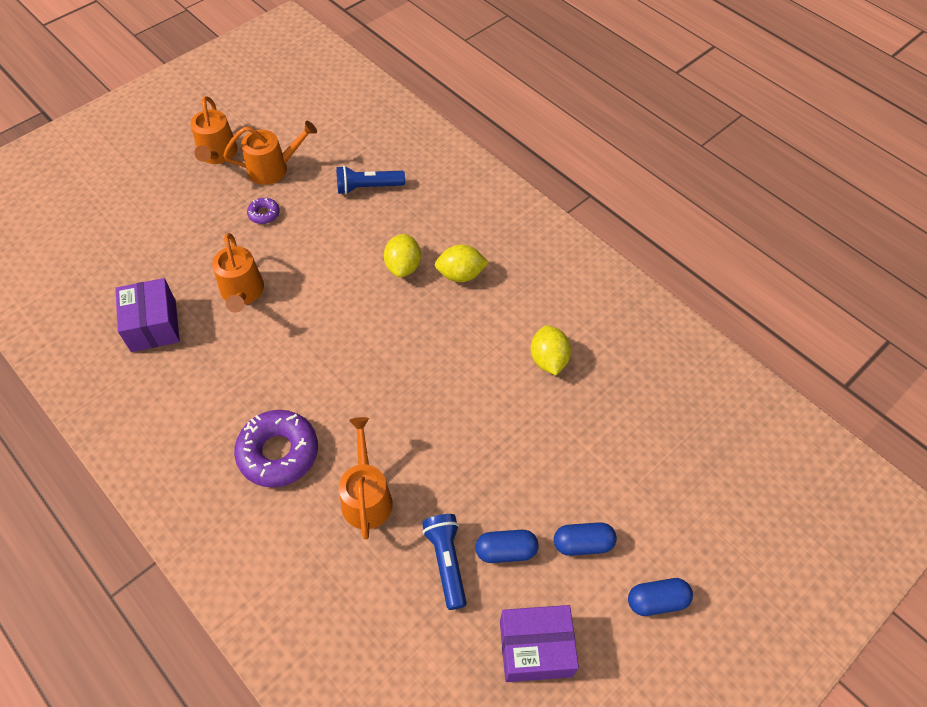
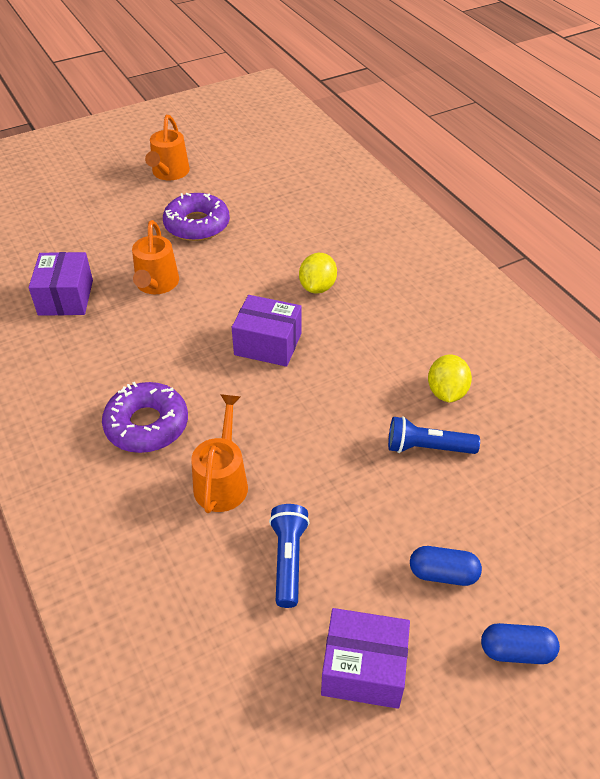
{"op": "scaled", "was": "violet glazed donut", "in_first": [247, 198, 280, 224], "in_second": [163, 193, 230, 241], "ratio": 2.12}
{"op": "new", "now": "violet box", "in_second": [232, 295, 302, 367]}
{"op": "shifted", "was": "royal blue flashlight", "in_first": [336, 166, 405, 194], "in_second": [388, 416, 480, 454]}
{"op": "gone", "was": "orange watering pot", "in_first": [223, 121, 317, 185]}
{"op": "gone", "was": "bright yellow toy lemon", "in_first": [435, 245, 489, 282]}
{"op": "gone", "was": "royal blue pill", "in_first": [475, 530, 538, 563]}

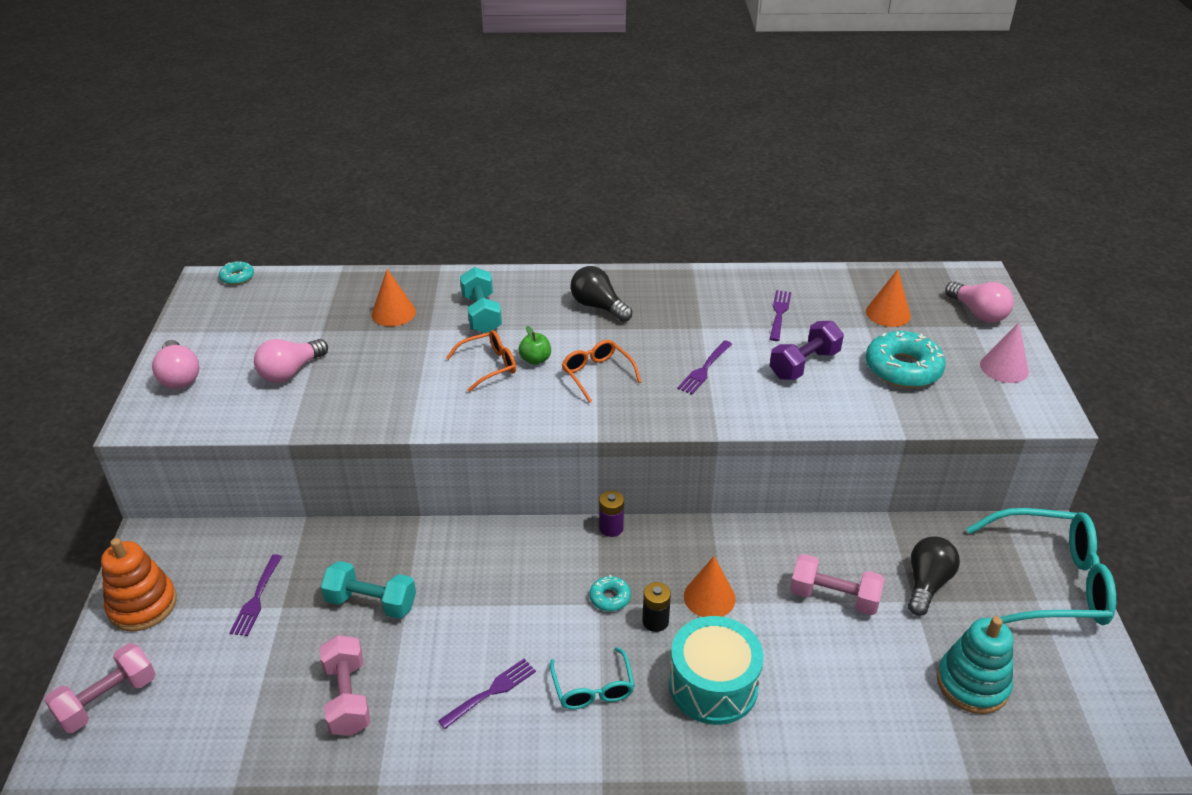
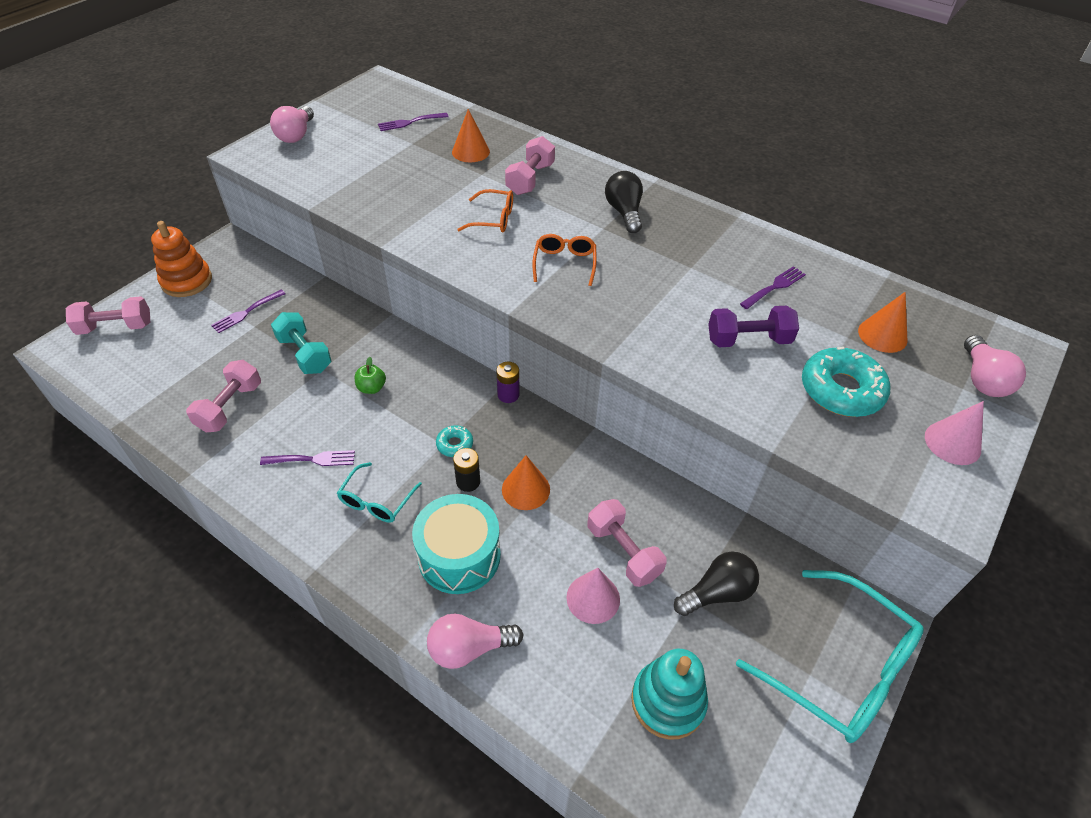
{"op": "shifted", "was": "emerald toy apple", "in_first": [519, 326, 551, 365], "in_second": [355, 357, 386, 394]}
{"op": "shifted", "was": "violet dinner fork", "in_first": [677, 340, 732, 394], "in_second": [378, 113, 449, 131]}
{"op": "shifted", "was": "pink light bulb", "in_first": [254, 339, 328, 383], "in_second": [427, 613, 524, 669]}
{"op": "repainted", "was": "turquoise dumbbell", "now": "pink dumbbell", "in_first": [460, 267, 502, 333], "in_second": [505, 136, 555, 195]}
{"op": "new", "now": "pink cone", "in_second": [566, 568, 620, 624]}
{"op": "gone", "was": "turquoise glazed donut", "in_first": [219, 261, 254, 285]}

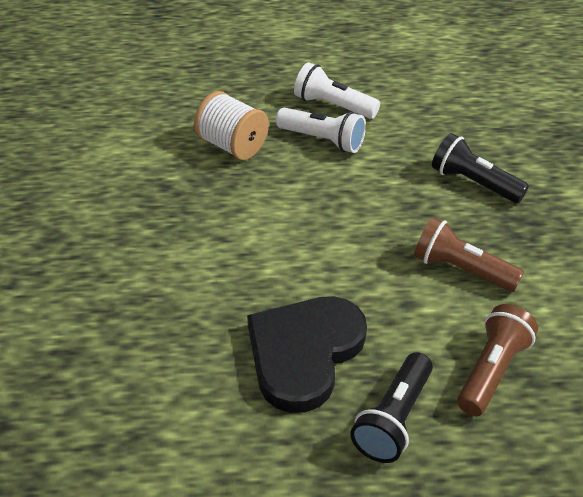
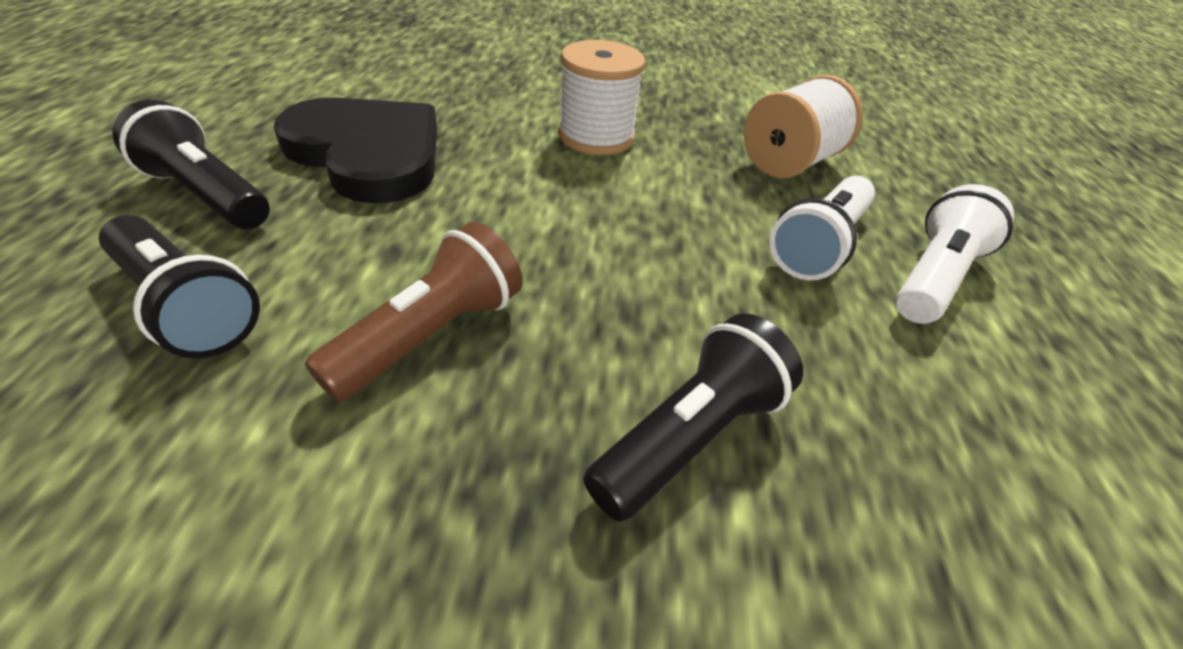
{"op": "repainted", "was": "dark brown flashlight", "now": "ebony flashlight", "in_first": [457, 304, 538, 416], "in_second": [99, 215, 260, 359]}
{"op": "new", "now": "pure white bobbin", "in_second": [558, 40, 645, 155]}

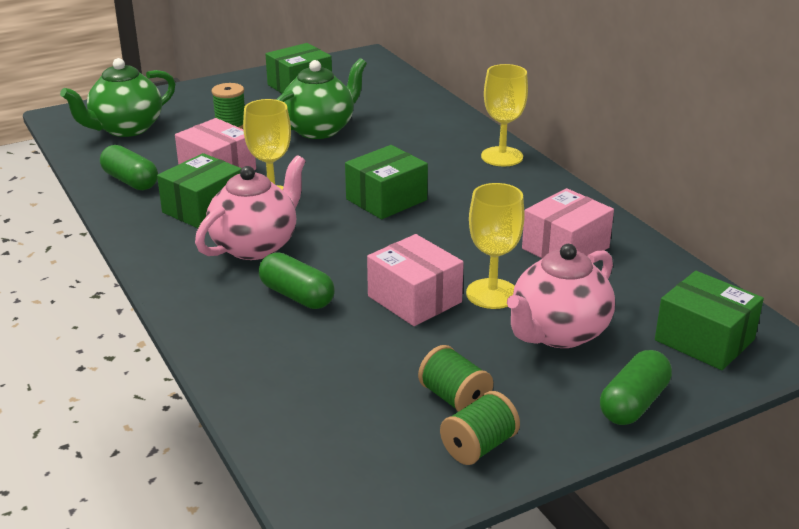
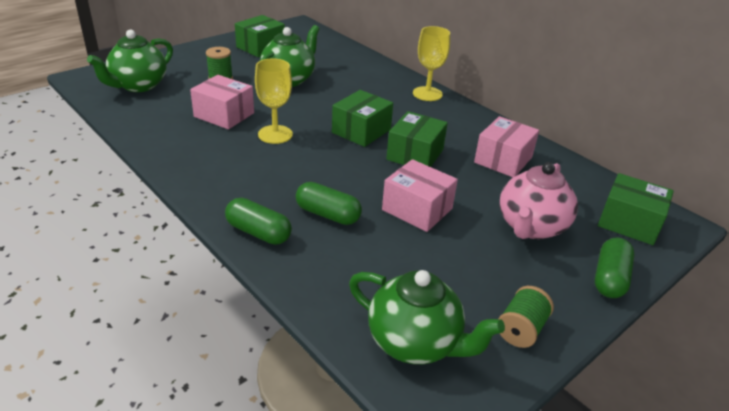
{"op": "shifted", "was": "emerald pill", "in_first": [100, 145, 158, 190], "in_second": [225, 198, 292, 245]}
{"op": "new", "now": "emerald teapot", "in_second": [349, 270, 505, 364]}
{"op": "shifted", "was": "emerald box", "in_first": [157, 153, 242, 228], "in_second": [386, 111, 448, 167]}
{"op": "gone", "was": "pink teapot", "in_first": [195, 155, 306, 260]}
{"op": "gone", "was": "emerald bobbin", "in_first": [418, 345, 493, 412]}
{"op": "gone", "was": "bright yellow goblet", "in_first": [466, 183, 525, 309]}

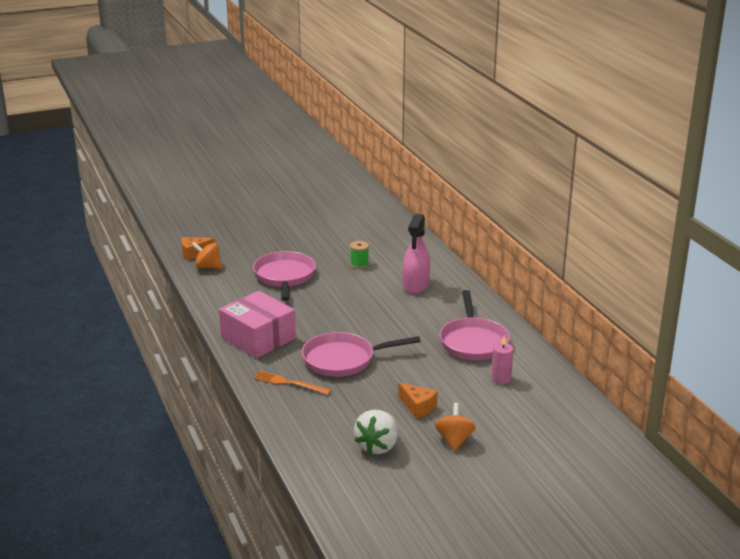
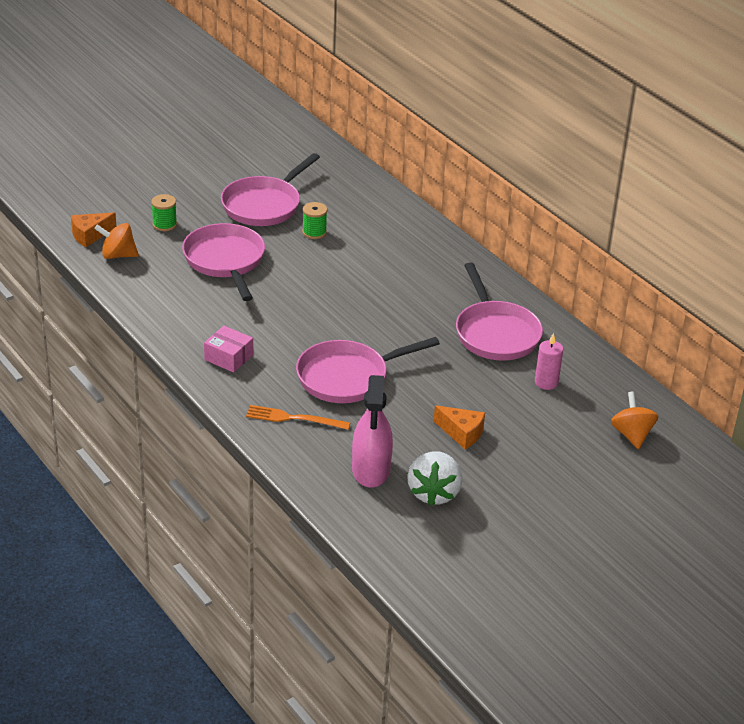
{"op": "new", "now": "emerald bobbin", "in_second": [151, 194, 177, 231]}
{"op": "scaled", "was": "pink box", "in_first": [219, 291, 296, 358], "in_second": [204, 326, 253, 373], "ratio": 0.51}
{"op": "new", "now": "pink pan", "in_second": [221, 153, 320, 226]}
{"op": "shifted", "was": "pink sprayer", "in_first": [403, 214, 430, 294], "in_second": [352, 375, 393, 488]}
{"op": "shifted", "was": "orange spinning top", "in_first": [435, 403, 476, 451], "in_second": [611, 392, 658, 449]}

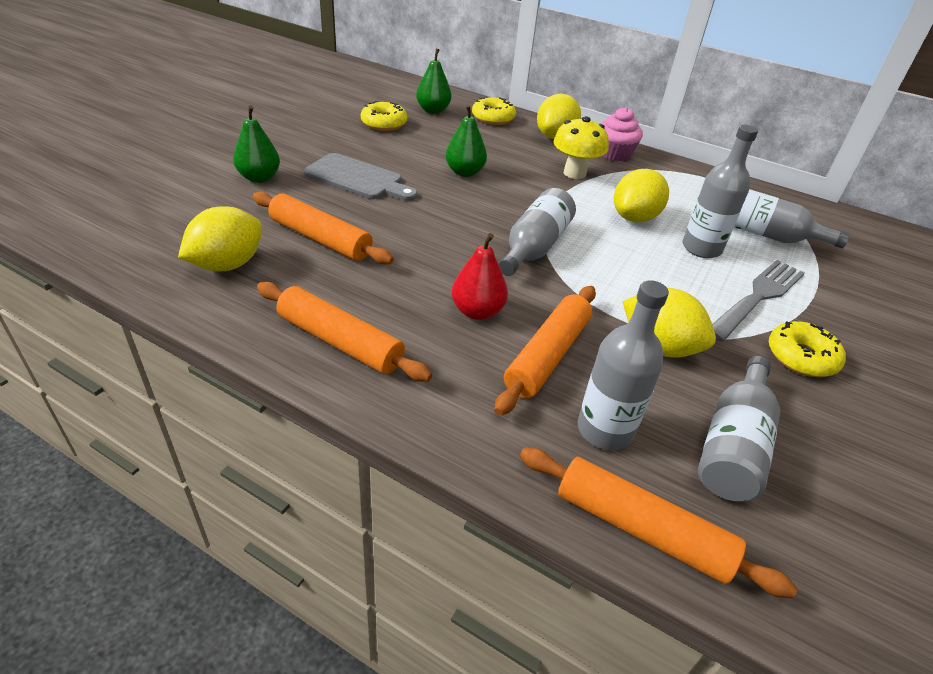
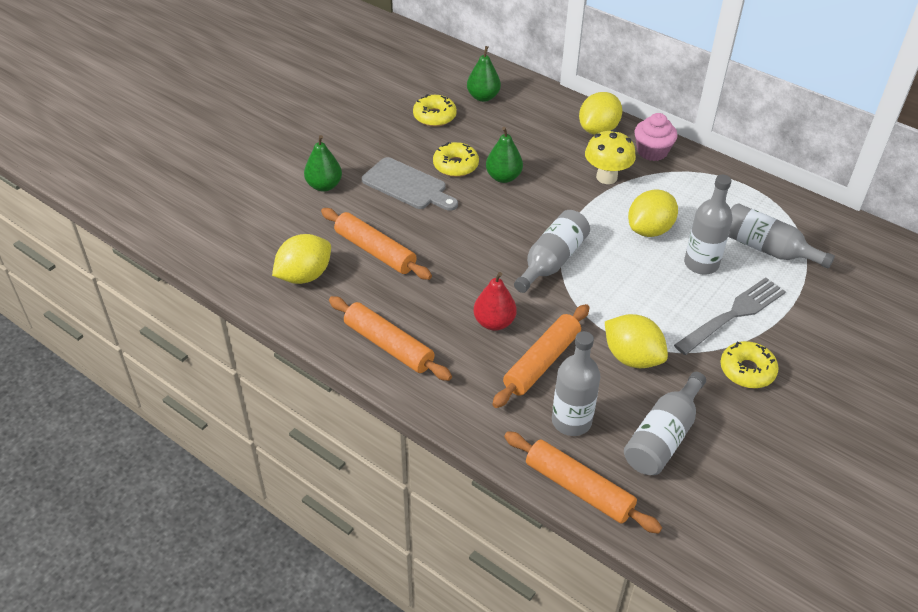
{"op": "shifted", "was": "bright yellow glazed donut", "in_first": [472, 96, 516, 125], "in_second": [433, 142, 479, 177]}

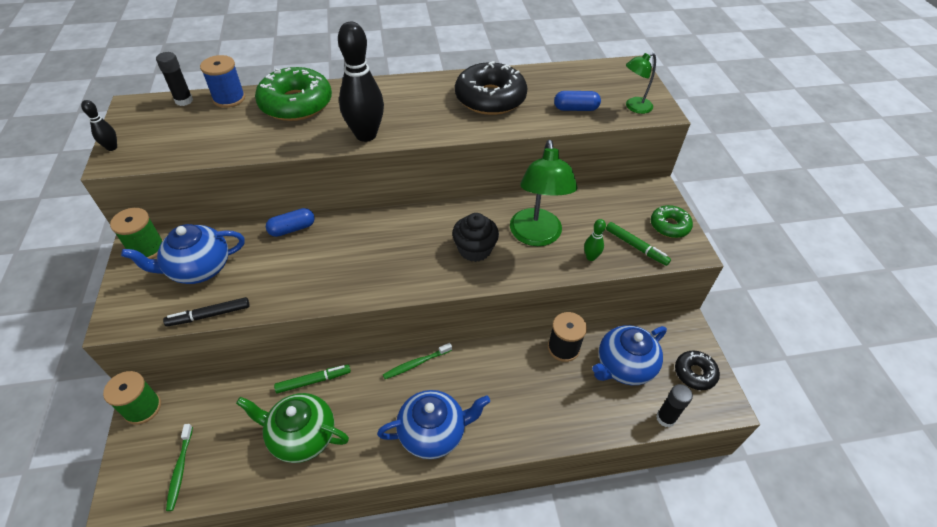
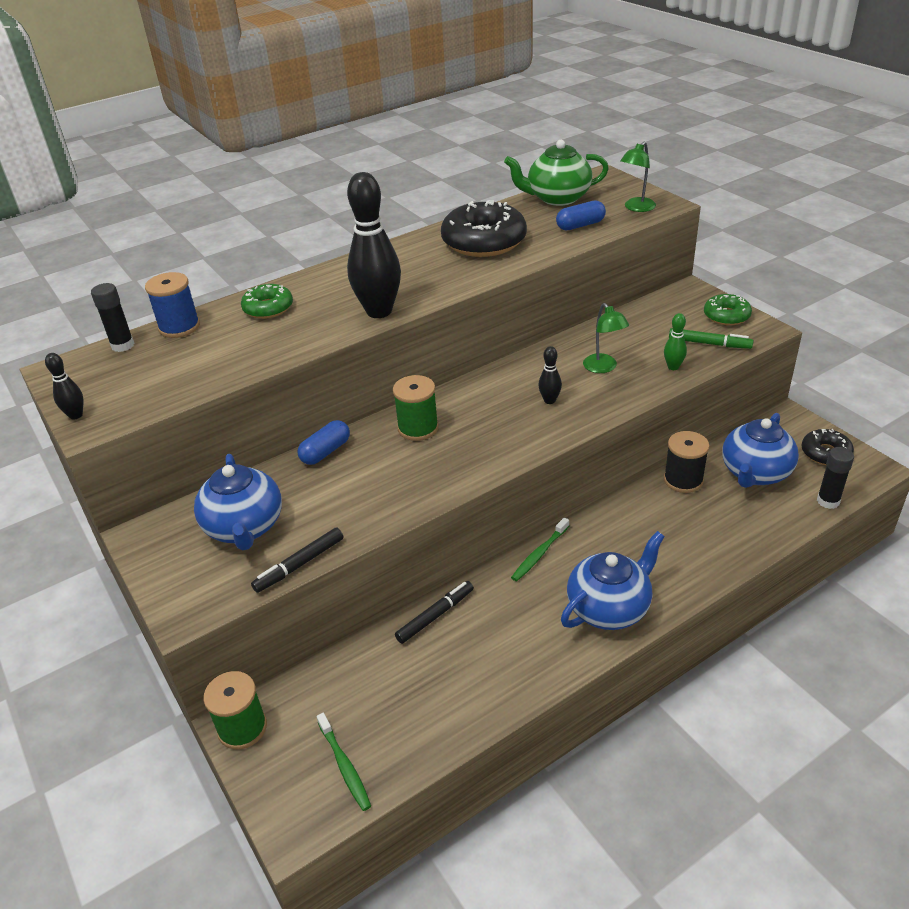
{"op": "rotated", "was": "royal blue teapot", "in_first": [121, 224, 245, 284], "in_second": [194, 454, 282, 550], "clockwise": -60}
{"op": "scaled", "was": "emerald glazed donut", "in_first": [255, 67, 332, 121], "in_second": [241, 284, 293, 319], "ratio": 0.55}
{"op": "shifted", "was": "emerald bobbin", "in_first": [110, 208, 163, 259], "in_second": [393, 375, 439, 441]}
{"op": "repainted", "was": "emerald marker", "now": "ebony marker", "in_first": [274, 365, 351, 393], "in_second": [395, 581, 474, 644]}
{"op": "shifted", "was": "emerald teapot", "in_first": [236, 393, 349, 463], "in_second": [504, 140, 609, 206]}
{"op": "swapped", "was": "ebony fairy cake", "now": "ebony bowling pin", "in_first": [452, 213, 499, 262], "in_second": [538, 346, 562, 404]}
{"op": "scaled", "was": "emerald reading lamp", "in_first": [510, 140, 578, 246], "in_second": [583, 303, 629, 373], "ratio": 0.54}

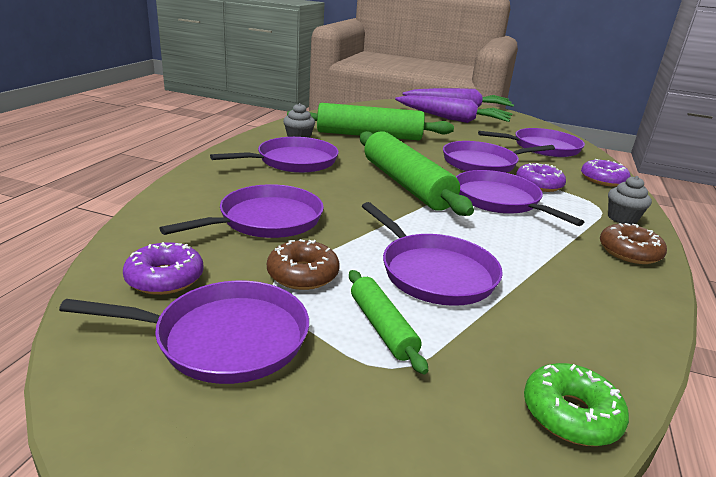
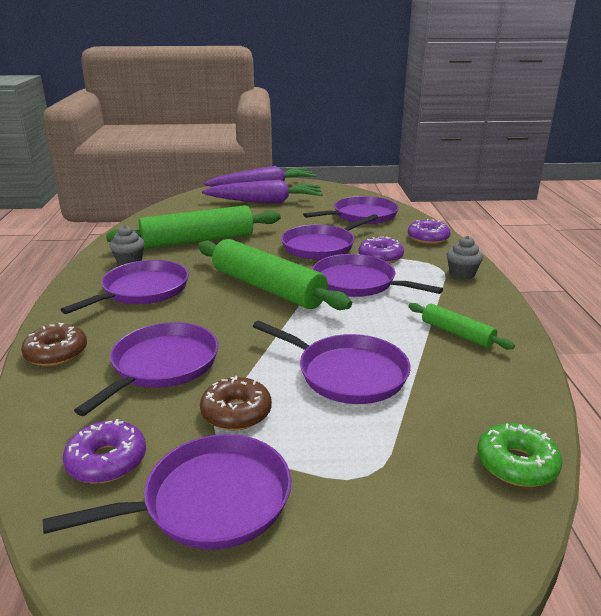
{"op": "shifted", "was": "dark brown glazed donut", "in_first": [600, 223, 667, 264], "in_second": [21, 323, 87, 366]}
{"op": "shifted", "was": "emerald pastry roller", "in_first": [349, 270, 428, 375], "in_second": [408, 303, 515, 350]}

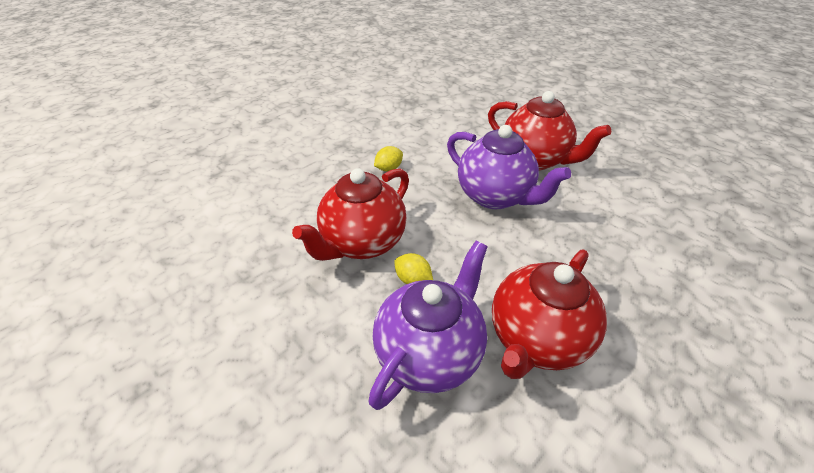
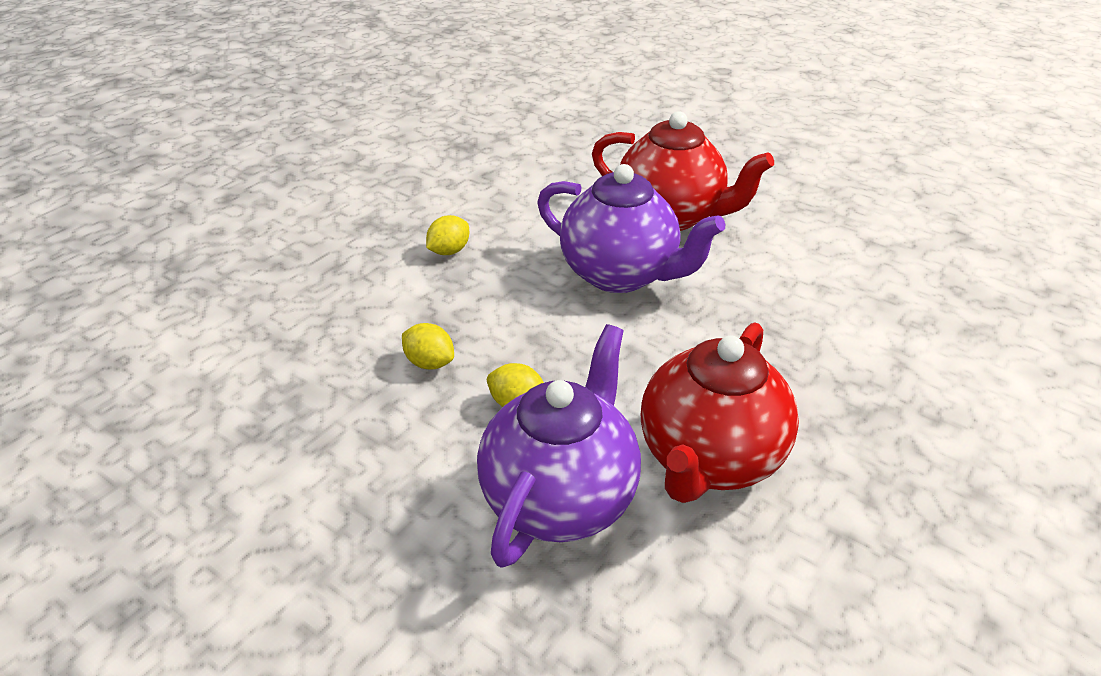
{"op": "swapped", "was": "crimson teapot", "now": "bright yellow toy lemon", "in_first": [292, 168, 409, 261], "in_second": [402, 323, 454, 370]}

